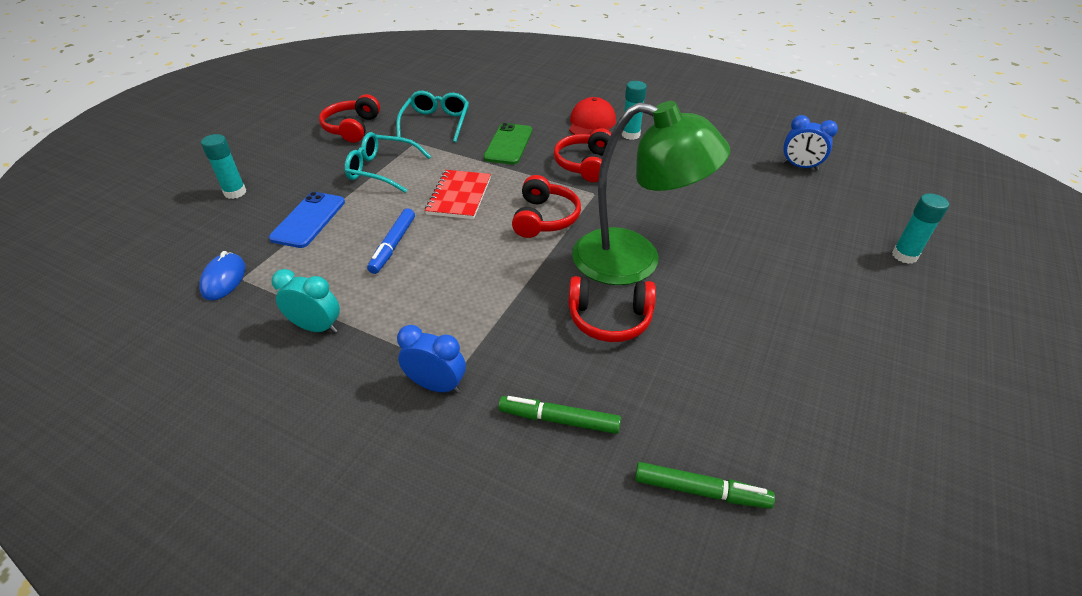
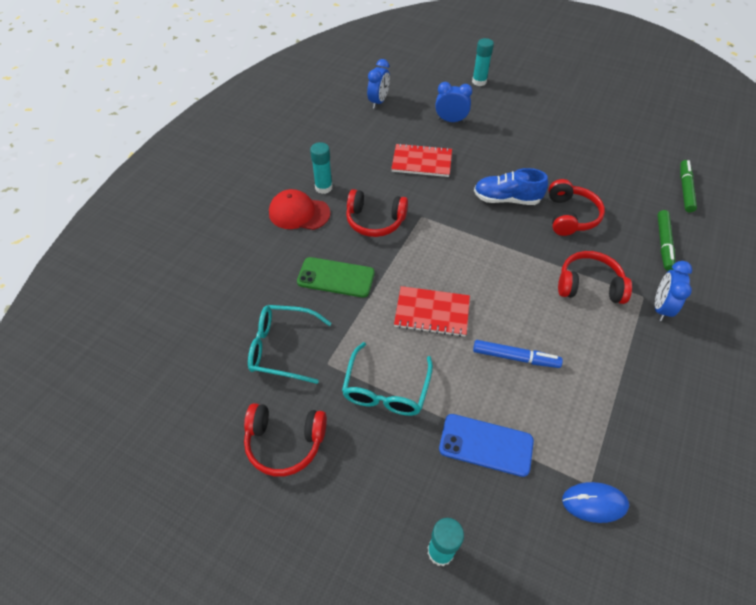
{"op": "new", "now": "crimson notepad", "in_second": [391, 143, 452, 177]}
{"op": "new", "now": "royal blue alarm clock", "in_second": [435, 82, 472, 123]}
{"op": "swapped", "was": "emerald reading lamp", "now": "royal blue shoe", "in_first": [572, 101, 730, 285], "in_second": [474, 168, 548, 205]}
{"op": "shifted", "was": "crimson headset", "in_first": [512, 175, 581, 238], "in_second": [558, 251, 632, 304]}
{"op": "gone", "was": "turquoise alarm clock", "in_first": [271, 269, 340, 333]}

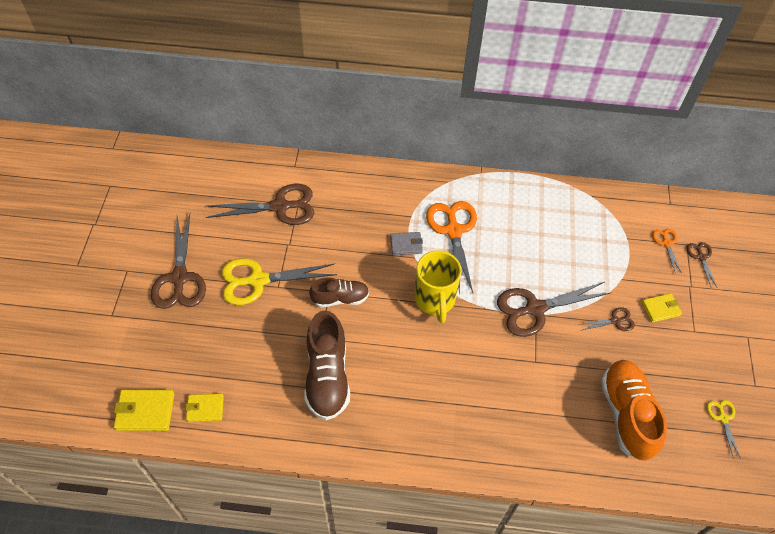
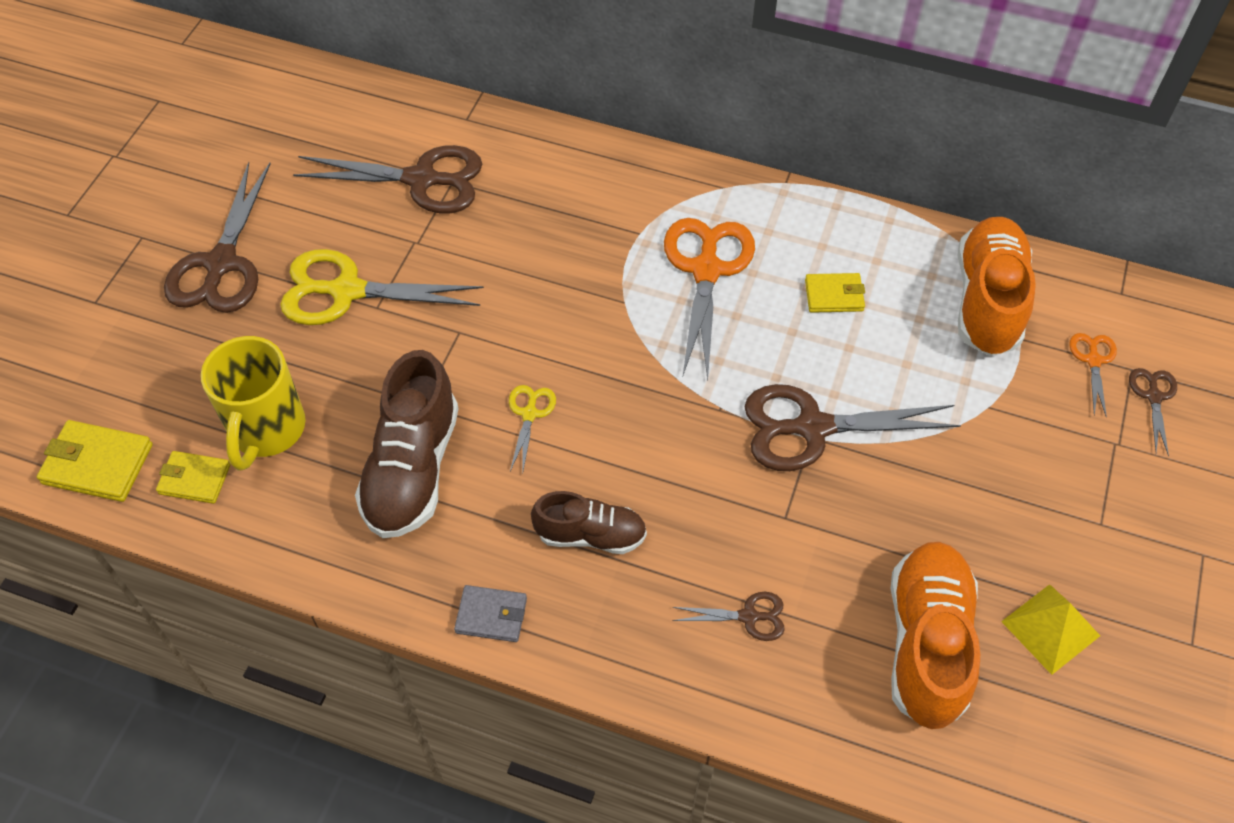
{"op": "shifted", "was": "bright yellow mug", "in_first": [415, 251, 462, 323], "in_second": [201, 336, 306, 471]}
{"op": "shifted", "was": "gray billfold", "in_first": [390, 232, 423, 255], "in_second": [454, 585, 527, 642]}
{"op": "shifted", "was": "bright yellow pair of scissors", "in_first": [707, 400, 740, 459], "in_second": [509, 385, 556, 471]}
{"op": "shifted", "was": "dark brown shoe", "in_first": [309, 277, 369, 308], "in_second": [531, 491, 647, 554]}
{"op": "shifted", "was": "dark brown pair of scissors", "in_first": [580, 307, 635, 331], "in_second": [672, 592, 785, 641]}
{"op": "shifted", "was": "bright yellow billfold", "in_first": [642, 293, 682, 323], "in_second": [805, 273, 865, 313]}
{"op": "new", "now": "orange shoe", "in_second": [957, 217, 1036, 356]}
{"op": "new", "now": "bright yellow pyramid", "in_second": [1001, 584, 1100, 675]}

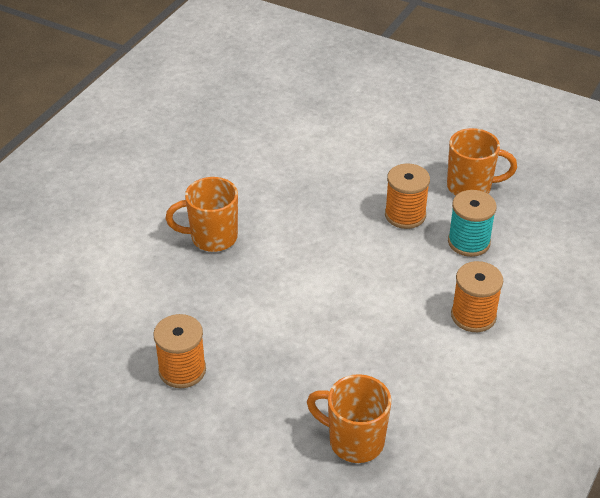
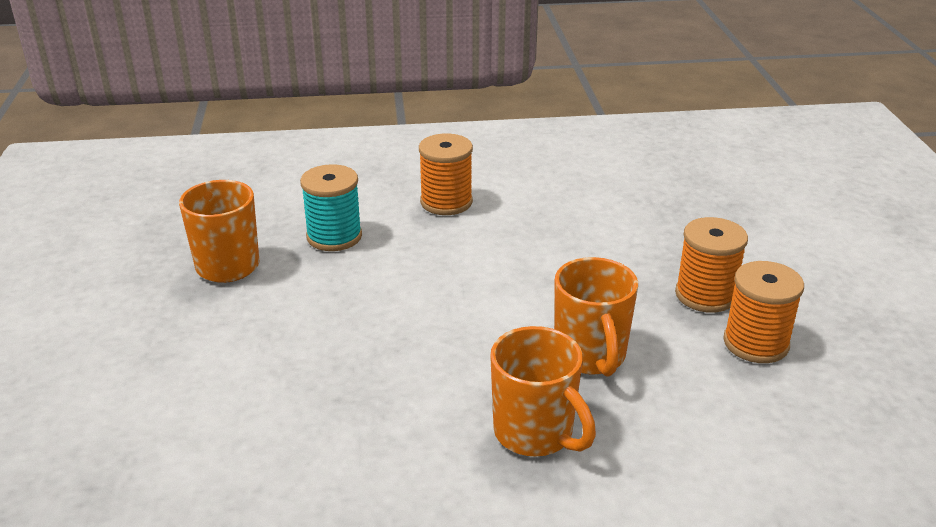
{"op": "shifted", "was": "orange mug", "in_first": [307, 374, 391, 463], "in_second": [554, 257, 638, 377]}
{"op": "shifted", "was": "orange bobbin", "in_first": [385, 163, 430, 229], "in_second": [675, 217, 748, 313]}

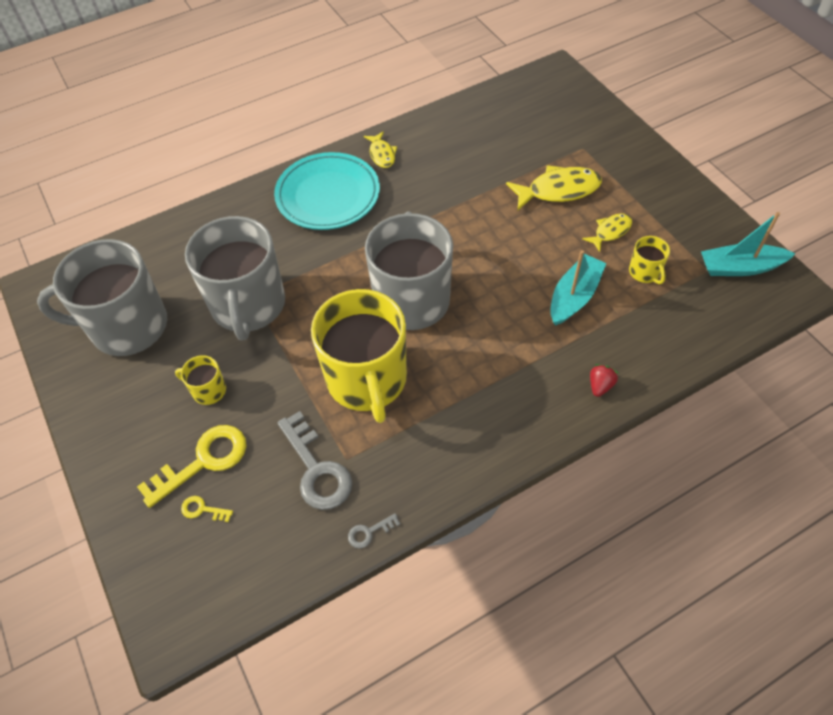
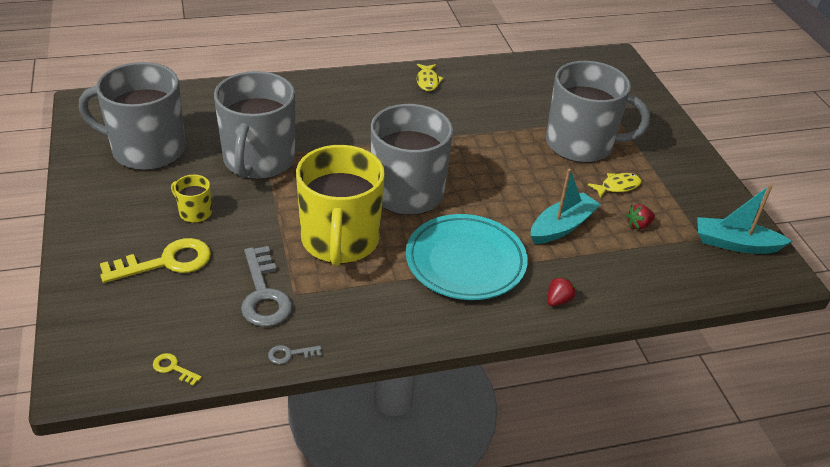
{"op": "shifted", "was": "bright yellow latchkey", "in_first": [181, 496, 233, 522], "in_second": [153, 353, 202, 386]}
{"op": "shifted", "was": "turquoise plate", "in_first": [274, 152, 380, 230], "in_second": [406, 214, 528, 300]}
{"op": "swapped", "was": "bright yellow toy fish", "now": "gray mug", "in_first": [506, 165, 602, 210], "in_second": [546, 61, 650, 163]}
{"op": "swapped", "was": "bright yellow mug", "now": "crimson toy strawberry", "in_first": [629, 236, 670, 284], "in_second": [626, 204, 655, 229]}

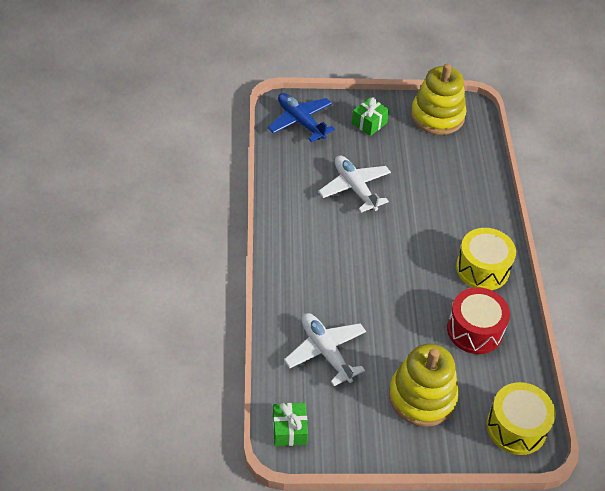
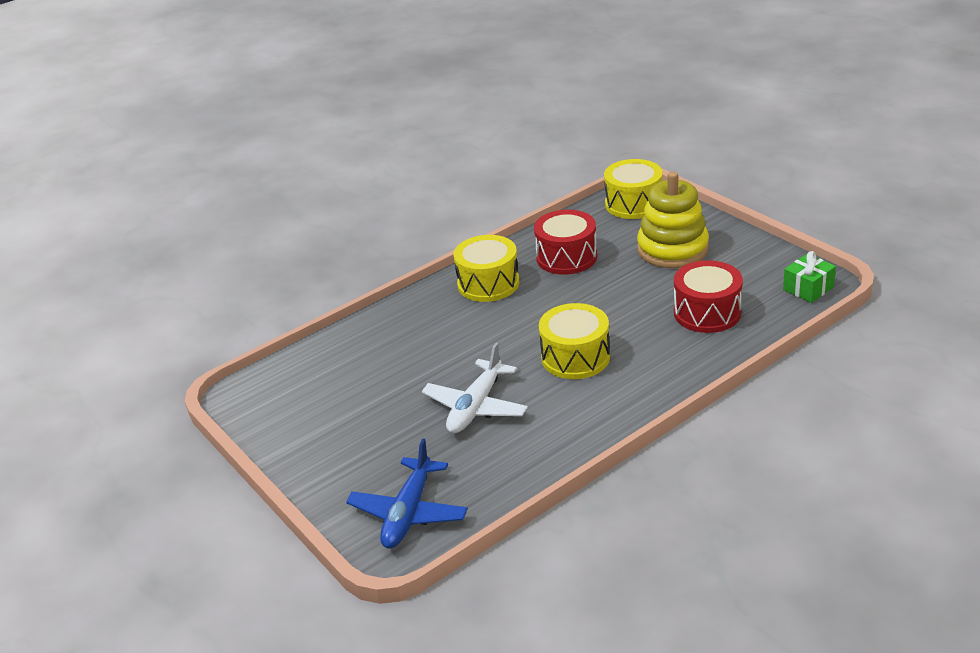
{"op": "new", "now": "bright yellow drum", "in_second": [539, 303, 610, 379]}
{"op": "swapped", "was": "pure white plane", "now": "crimson drum", "in_first": [284, 313, 366, 386], "in_second": [674, 260, 743, 333]}
{"op": "gone", "was": "emerald present", "in_first": [352, 97, 389, 136]}
{"op": "gone", "was": "bright yellow ring stacker", "in_first": [411, 64, 466, 135]}

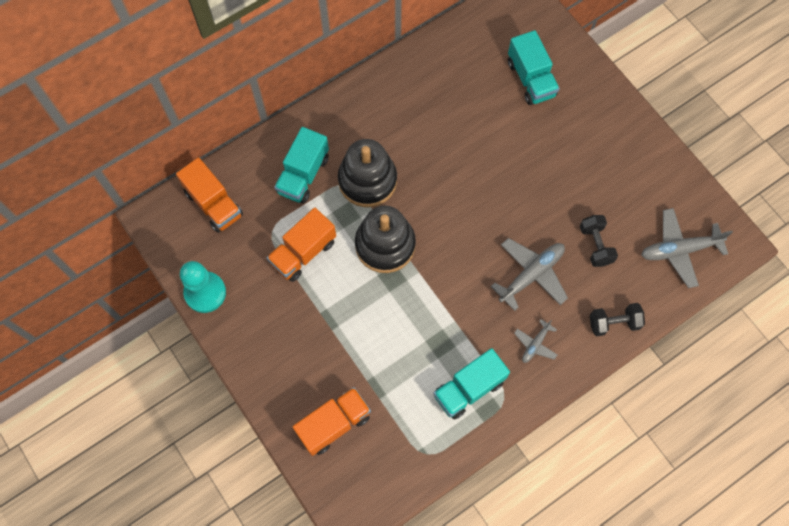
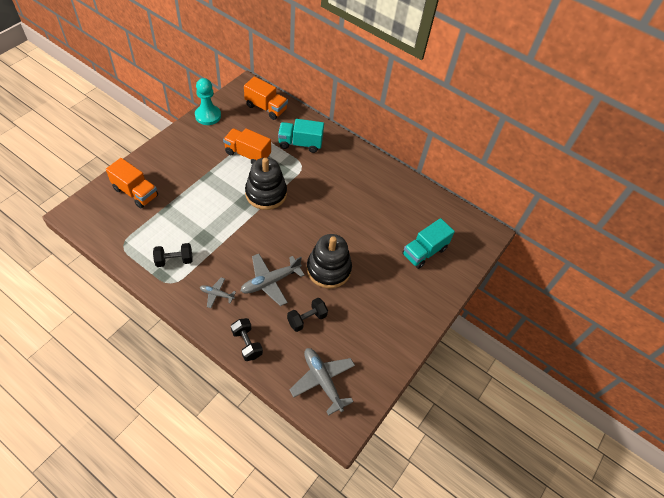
{"op": "swapped", "was": "turquoise toy truck", "now": "ebony dumbbell", "in_first": [433, 348, 510, 419], "in_second": [153, 243, 193, 267]}
{"op": "rotated", "was": "gray plane", "in_first": [491, 238, 568, 311], "in_second": [241, 254, 305, 306], "clockwise": 120}
{"op": "rotated", "was": "orange toy truck", "in_first": [176, 157, 243, 233], "in_second": [244, 77, 288, 120], "clockwise": -90}
{"op": "shifted", "was": "ebony ring stacker", "in_first": [338, 139, 397, 207], "in_second": [307, 234, 352, 288]}

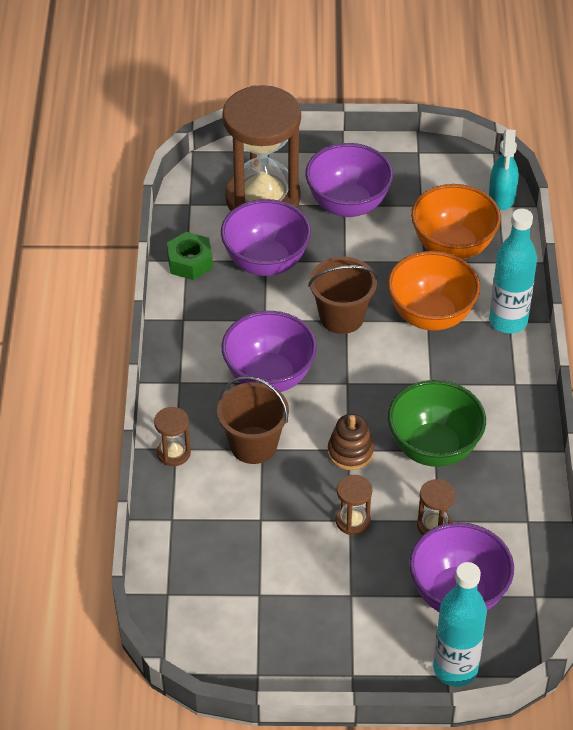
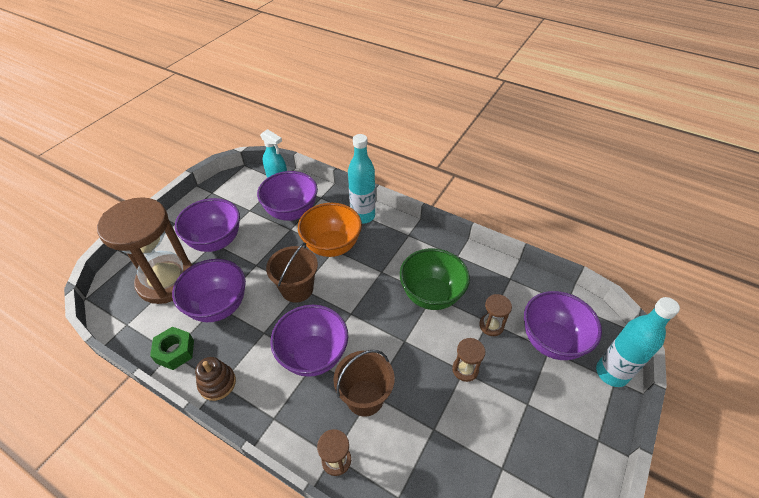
{"op": "shifted", "was": "dark brown ring stacker", "in_first": [328, 414, 374, 470], "in_second": [195, 357, 236, 401]}
{"op": "repainted", "was": "orange deep dish", "now": "violet deep dish", "in_first": [411, 184, 501, 259], "in_second": [257, 171, 318, 221]}

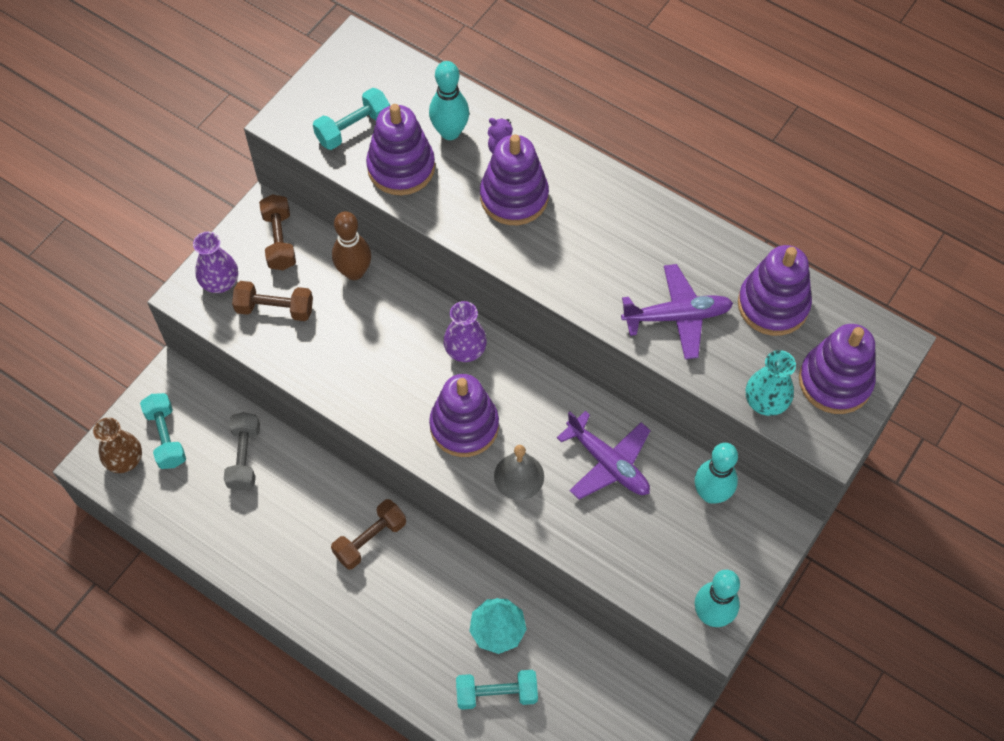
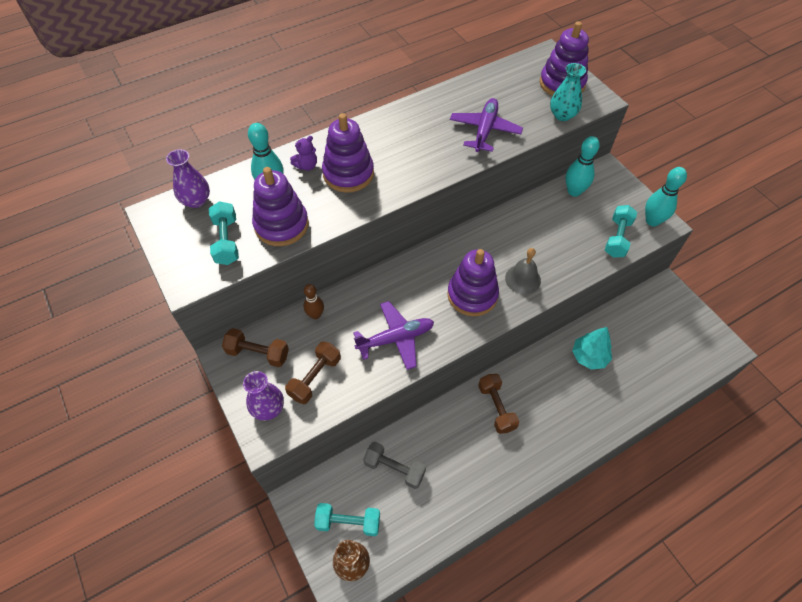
{"op": "shifted", "was": "violet flower vase", "in_first": [443, 301, 487, 362], "in_second": [166, 149, 210, 208]}
{"op": "scaled", "was": "dark brown bowling pin", "in_first": [332, 211, 371, 280], "in_second": [304, 284, 324, 319], "ratio": 0.65}
{"op": "shifted", "was": "violet plane", "in_first": [557, 411, 651, 499], "in_second": [353, 301, 434, 370]}
{"op": "shifted", "was": "turquoise dumbbell", "in_first": [456, 670, 538, 710], "in_second": [605, 205, 637, 258]}
{"op": "gone", "was": "violet ring stacker", "in_first": [738, 245, 812, 336]}

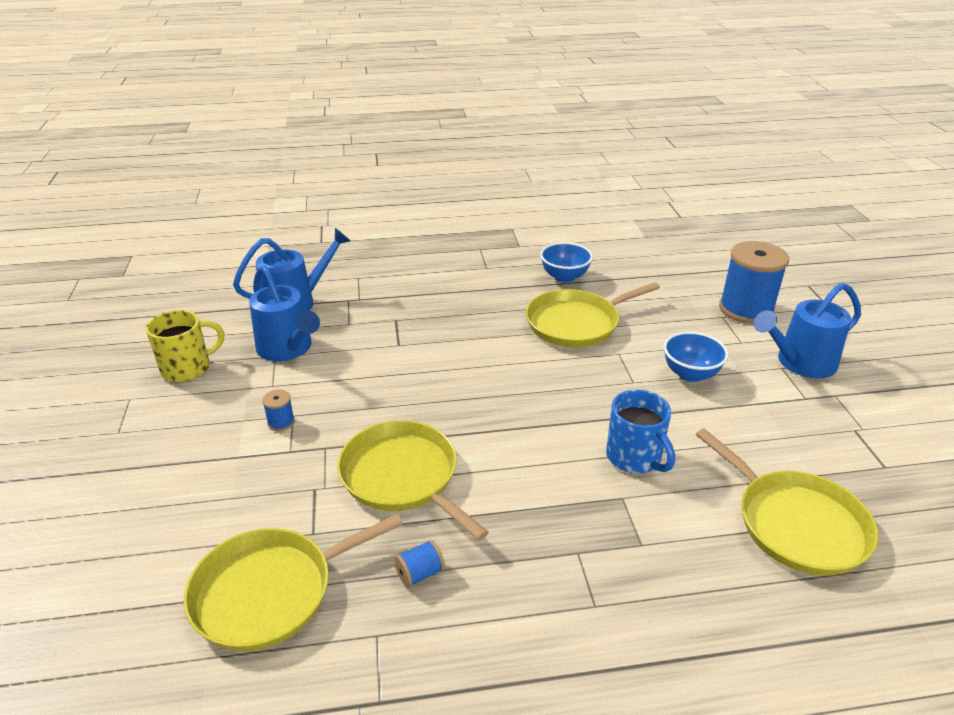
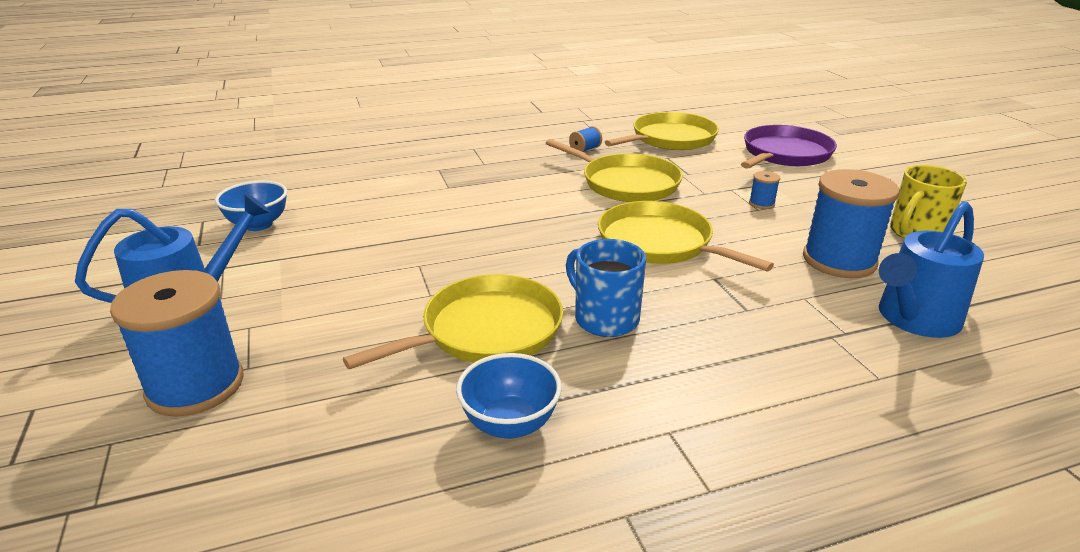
{"op": "shifted", "was": "royal blue deep dish", "in_first": [664, 331, 729, 382], "in_second": [215, 181, 287, 231]}
{"op": "shifted", "was": "royal blue mug", "in_first": [606, 390, 675, 473], "in_second": [566, 239, 646, 337]}
{"op": "shifted", "was": "bright yellow pan", "in_first": [696, 428, 878, 575], "in_second": [598, 201, 774, 271]}
{"op": "new", "now": "violet pan", "in_second": [741, 125, 837, 169]}
{"op": "swapped", "was": "royal blue watering pot", "now": "royal blue bobbin", "in_first": [249, 265, 320, 361], "in_second": [803, 169, 899, 278]}

